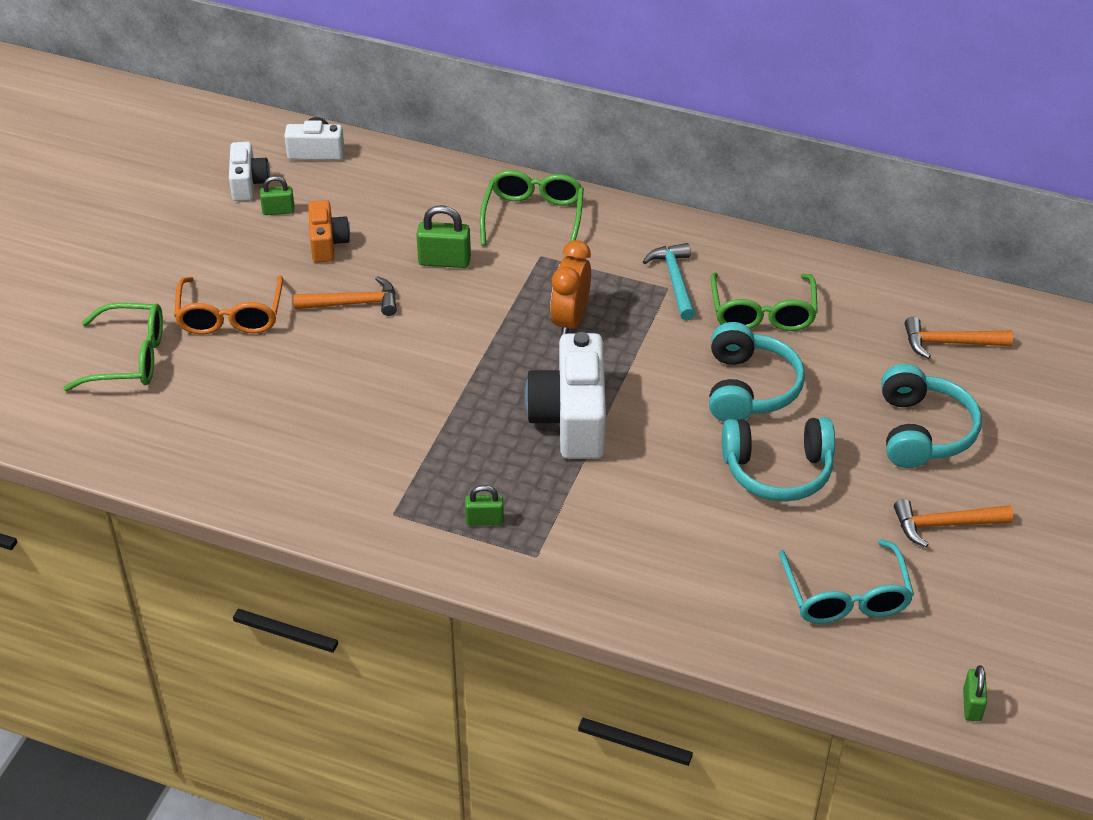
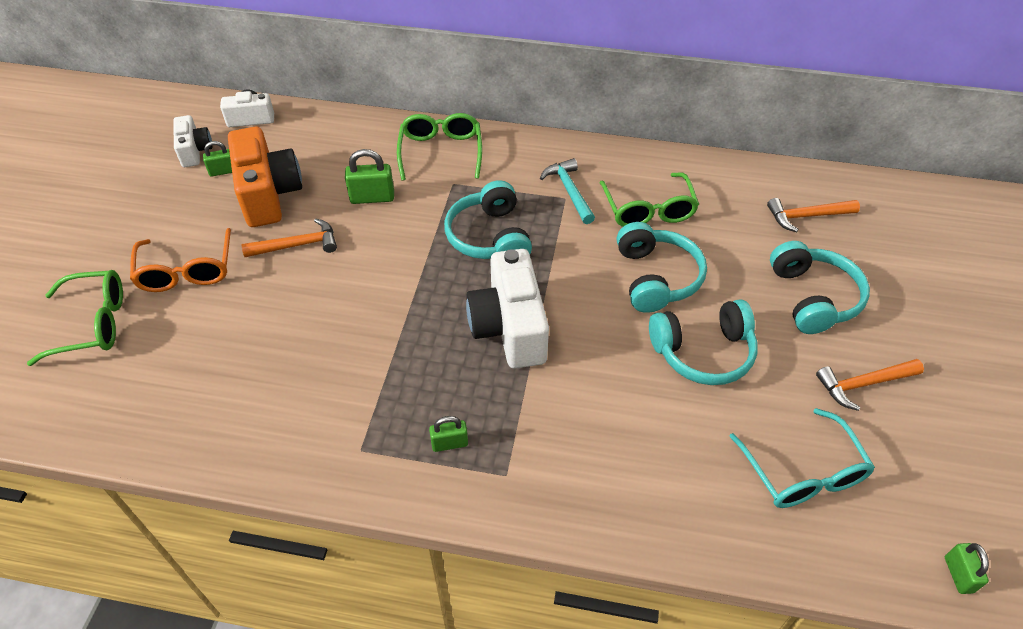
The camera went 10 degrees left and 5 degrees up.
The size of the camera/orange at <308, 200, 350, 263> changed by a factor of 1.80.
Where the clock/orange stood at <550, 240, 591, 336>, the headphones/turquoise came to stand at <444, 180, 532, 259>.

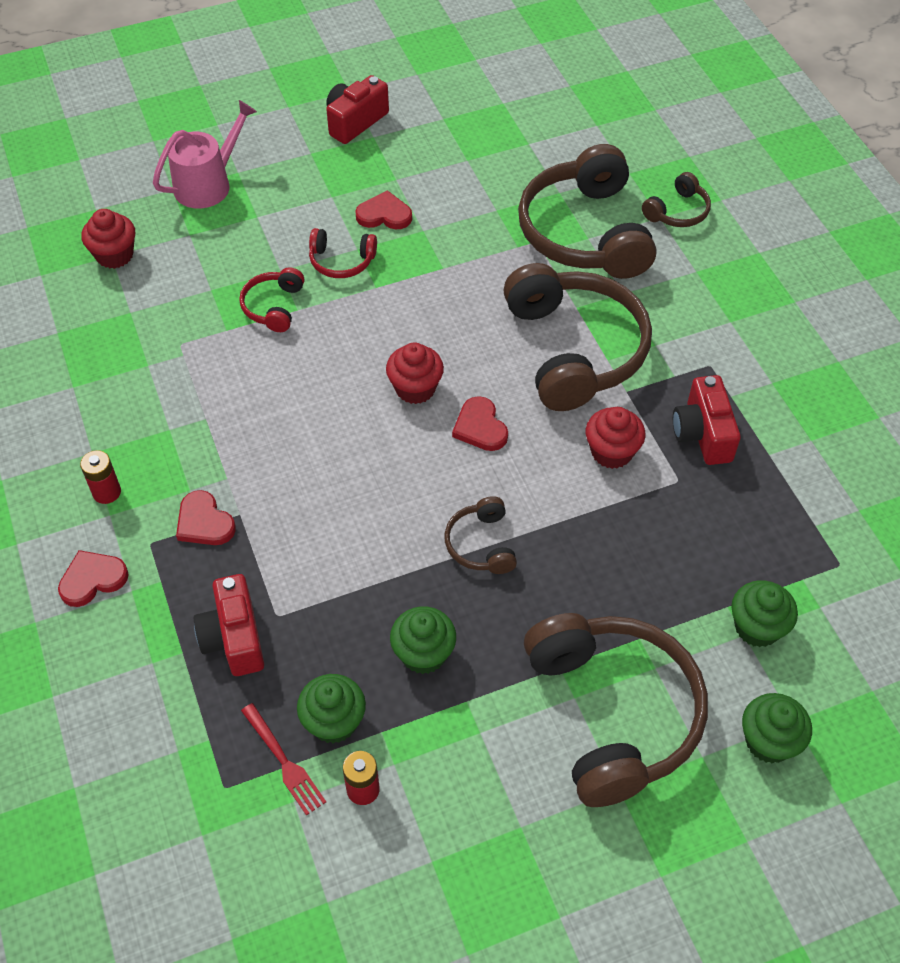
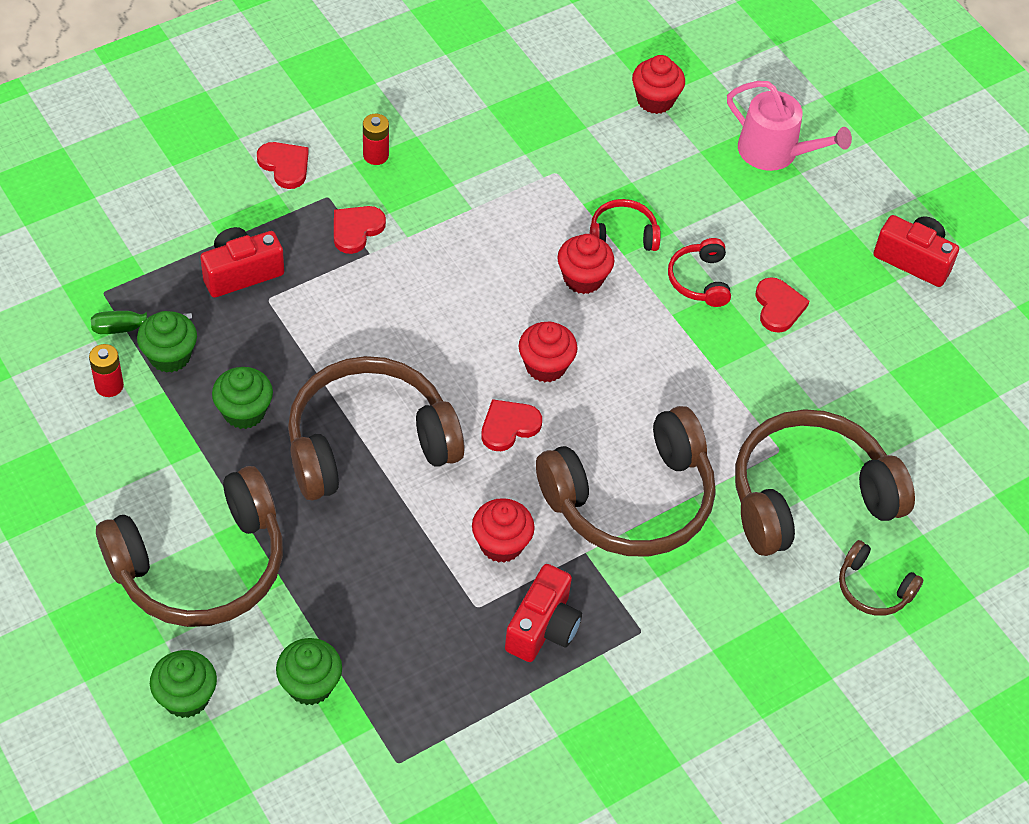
The camera went 75 degrees right and 0 degrees up.
Where the fork/red stood at <241, 703, 326, 816>, the screwdriver/green came to stand at <91, 311, 192, 334>.
The size of the headphones/brown at <444, 496, 517, 574> changed by a factor of 2.19.
The camera/red at <673, 375, 741, 465> ended up facing another way, 135 degrees clockwise from before.
The second view gained the cupcake/red at <557, 234, 614, 294>.

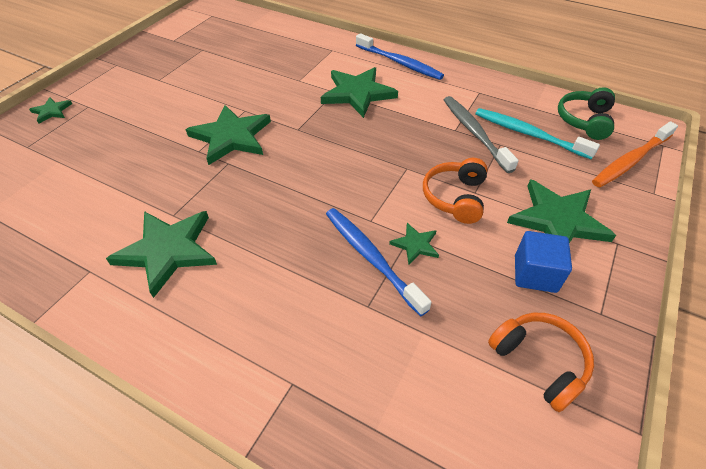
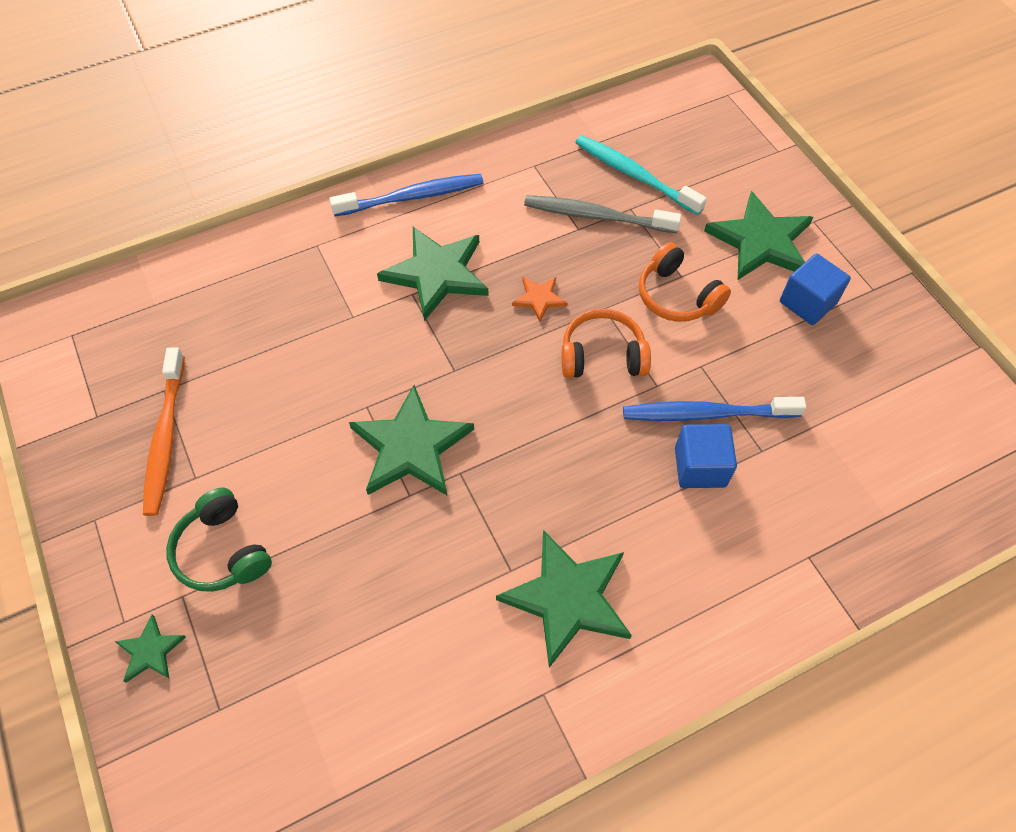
The camera went 55 degrees left and 10 degrees up.
The second view lost the star/green at <389, 223, 439, 265>.
The toothbrush/turquoise at <475, 108, 600, 160> ended up facing another way, 60 degrees clockwise from before.
The headphones/orange ended up elsewhere, having gone from <488, 313, 594, 412> to <561, 309, 651, 378>.
The headphones/green ended up elsewhere, having gone from <558, 87, 615, 140> to <166, 488, 272, 592>.
The toothbrush/orange ended up elsewhere, having gone from <592, 121, 678, 188> to <143, 347, 185, 516>.
The second view gained the star/orange at <512, 277, 568, 322>.
The second view gained the cube/blue at <675, 424, 737, 488>.

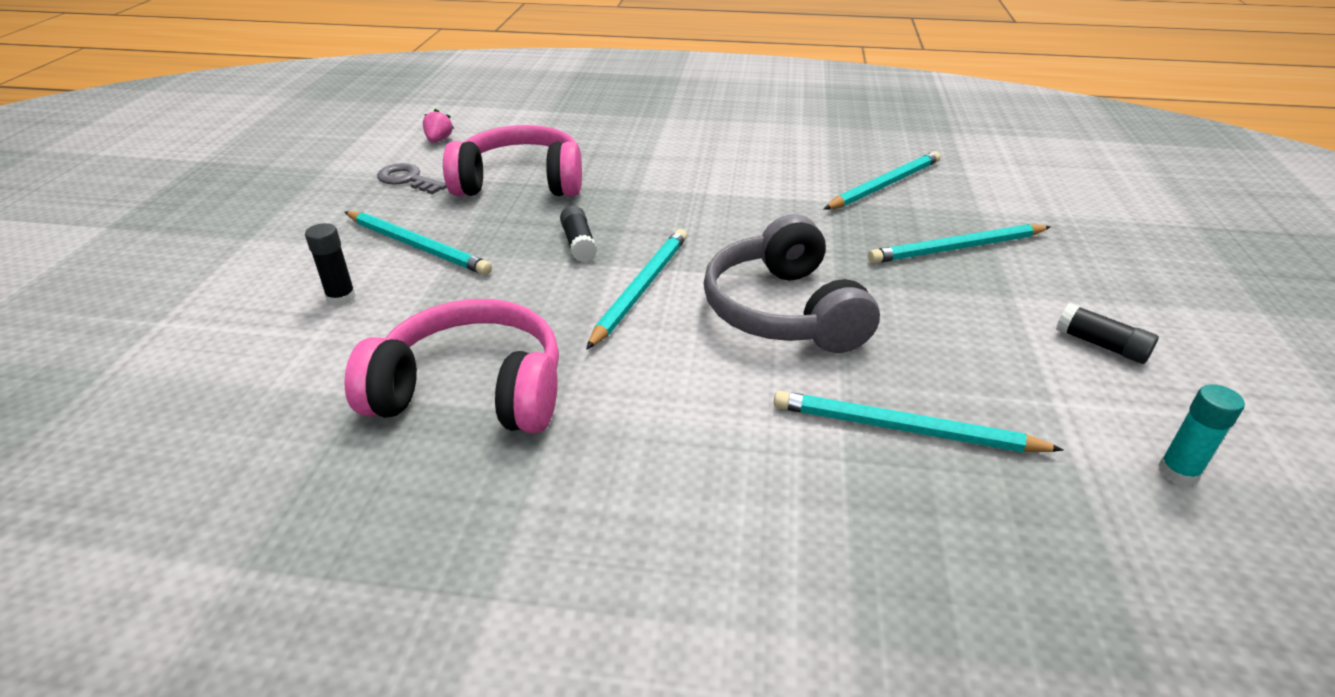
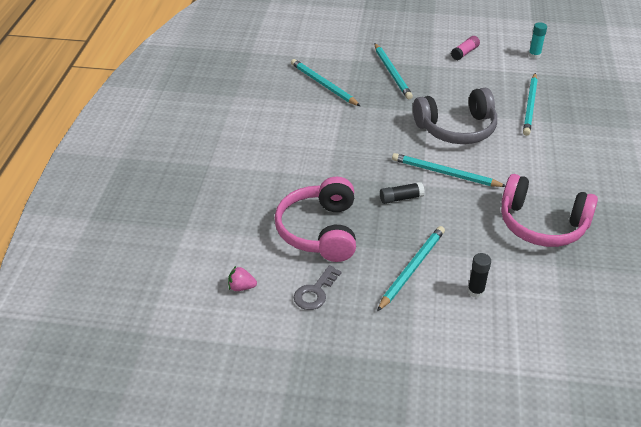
The camera went 90 degrees left and 5 degrees up.
The headphones/pink at <344, 299, 559, 433> ended up facing another way, 75 degrees counterclockwise from before.
What was the glue stick/black at <1056, 303, 1159, 364> turned into the glue stick/pink at <451, 36, 480, 60>.

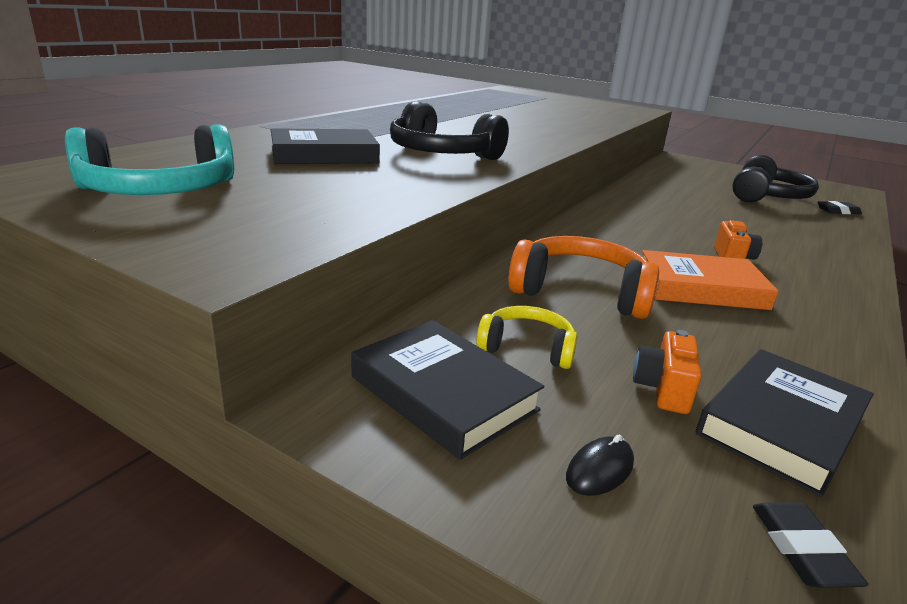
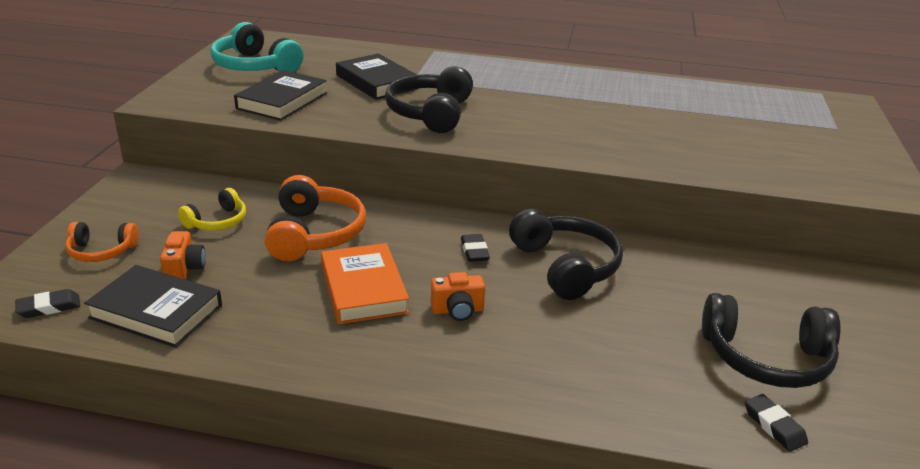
The camera went 70 degrees right and 5 degrees up.
The book/black ended up elsewhere, having gone from <351, 320, 544, 460> to <234, 70, 327, 121>.
The headphones/yellow at <476, 306, 578, 369> ended up facing another way, 45 degrees clockwise from before.
Where the mouse/black stood at <566, 435, 634, 496>, the headphones/orange came to stand at <65, 222, 139, 262>.
The camera/orange at <633, 330, 702, 414> ended up facing another way, 90 degrees clockwise from before.
The second view gained the eraser/black at <461, 234, 490, 262>.
The second view gained the headphones/black at <509, 209, 623, 300>.

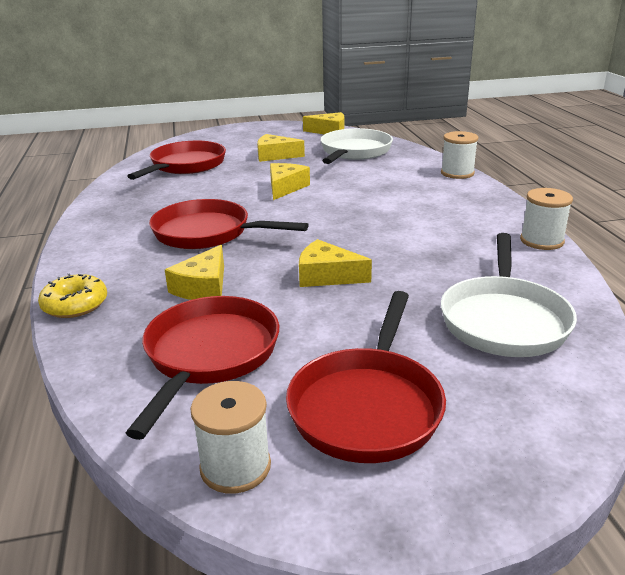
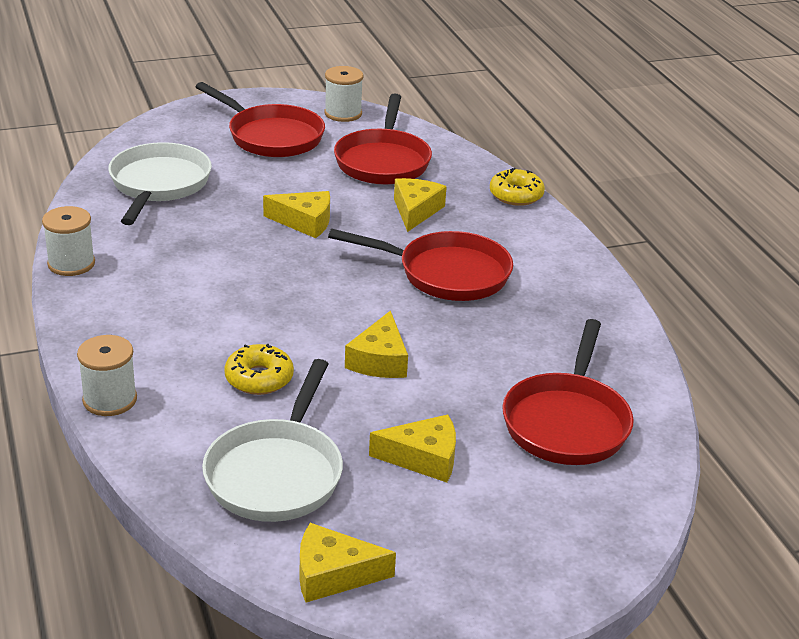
The camera went 170 degrees right and 5 degrees up.
The pan/red at <286, 291, 446, 463> ended up facing another way, 120 degrees clockwise from before.
The second view gained the donut/yellow at <224, 344, 294, 395>.

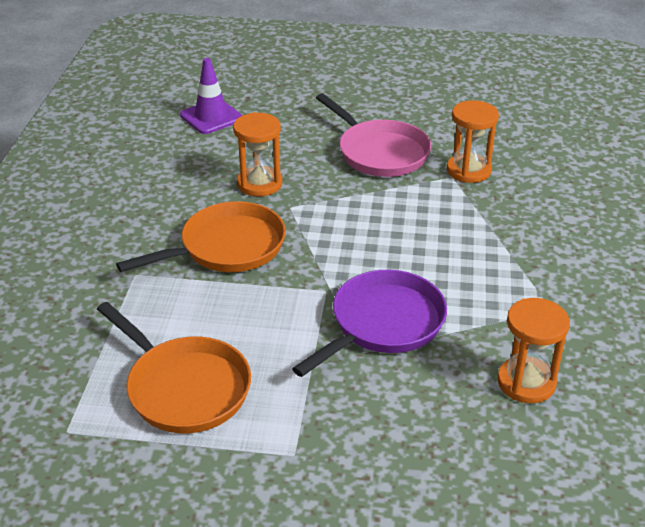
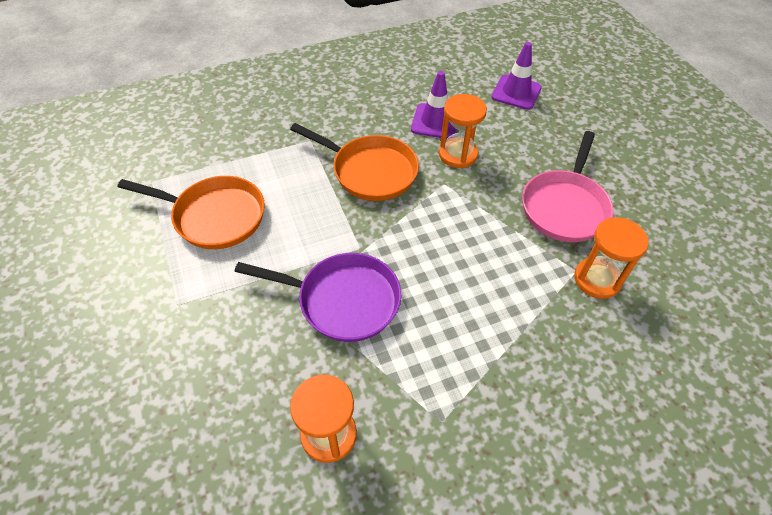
The camera went 60 degrees right and 15 degrees up.
The pan/orange at <97, 302, 251, 433> ended up facing another way, 90 degrees counterclockwise from before.
The second view gained the traffic cone/purple at <411, 71, 457, 138>.

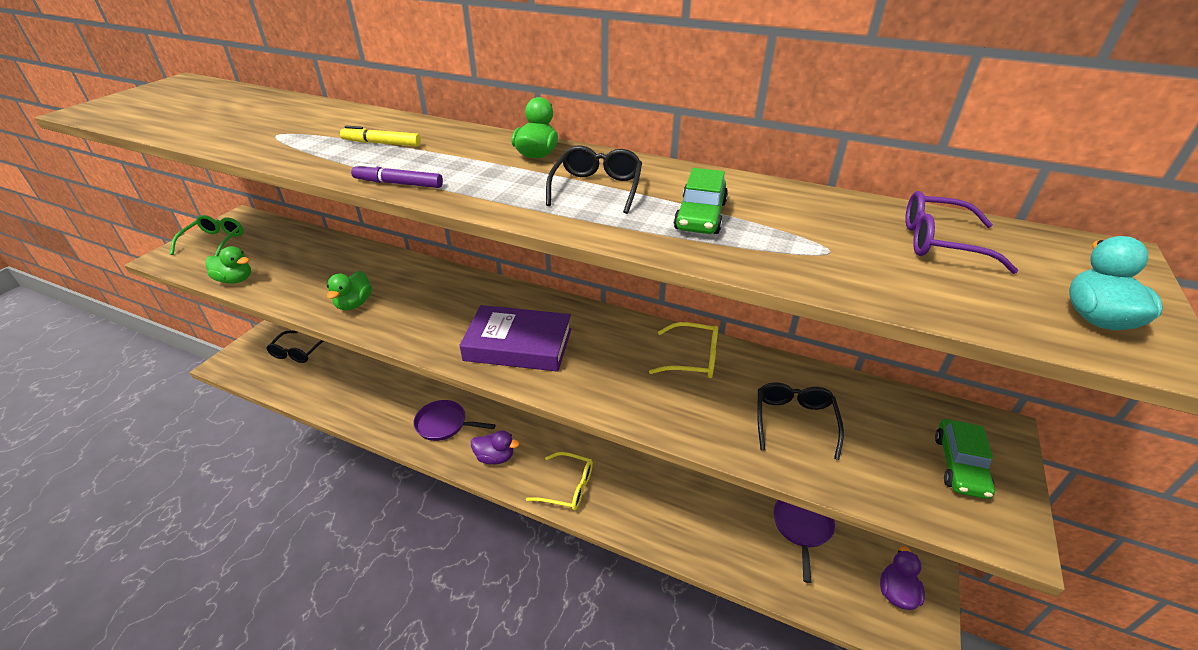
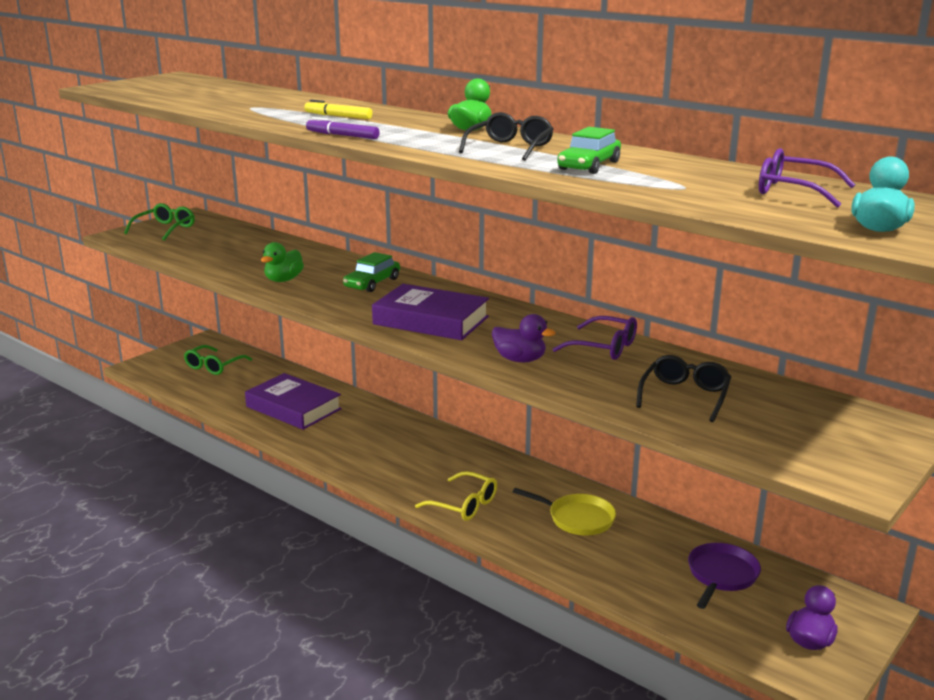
The camera went 15 degrees right and 15 degrees down.
The second view lost the duck/green at <205, 246, 251, 284>.
What was the glasses/black at <266, 331, 324, 363> turned into the glasses/green at <184, 345, 252, 375>.
The second view lost the pan/purple at <413, 400, 496, 441>.
The duck/purple ended up elsewhere, having gone from <471, 430, 519, 465> to <492, 314, 556, 362>.
What was the glasses/yellow at <649, 322, 718, 378> turned into the glasses/purple at <553, 316, 637, 360>.
The car/green ended up elsewhere, having gone from <935, 419, 995, 499> to <343, 252, 400, 292>.
The second view gained the book/purple at <245, 373, 342, 430>.
The second view gained the pan/yellow at <513, 488, 616, 535>.

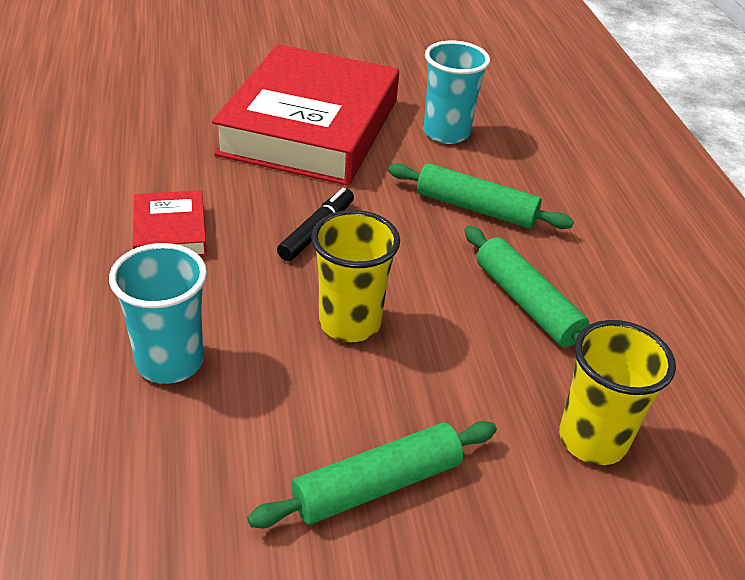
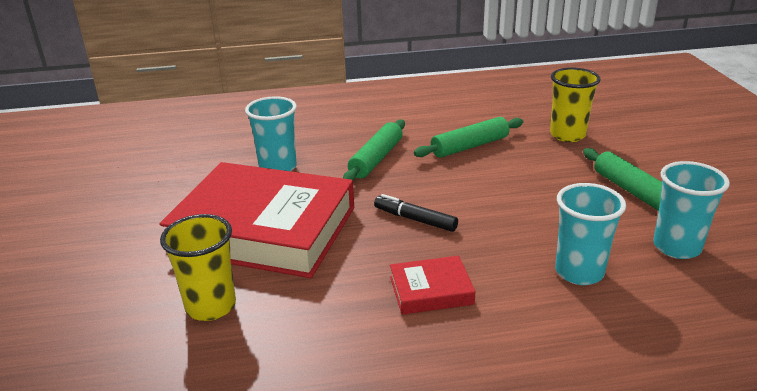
The camera went 85 degrees left and 10 degrees down.
The cup/yellow ended up elsewhere, having gone from <311, 210, 400, 342> to <160, 214, 236, 321>.
The second view gained the cup/turquoise at <653, 161, 730, 259>.

